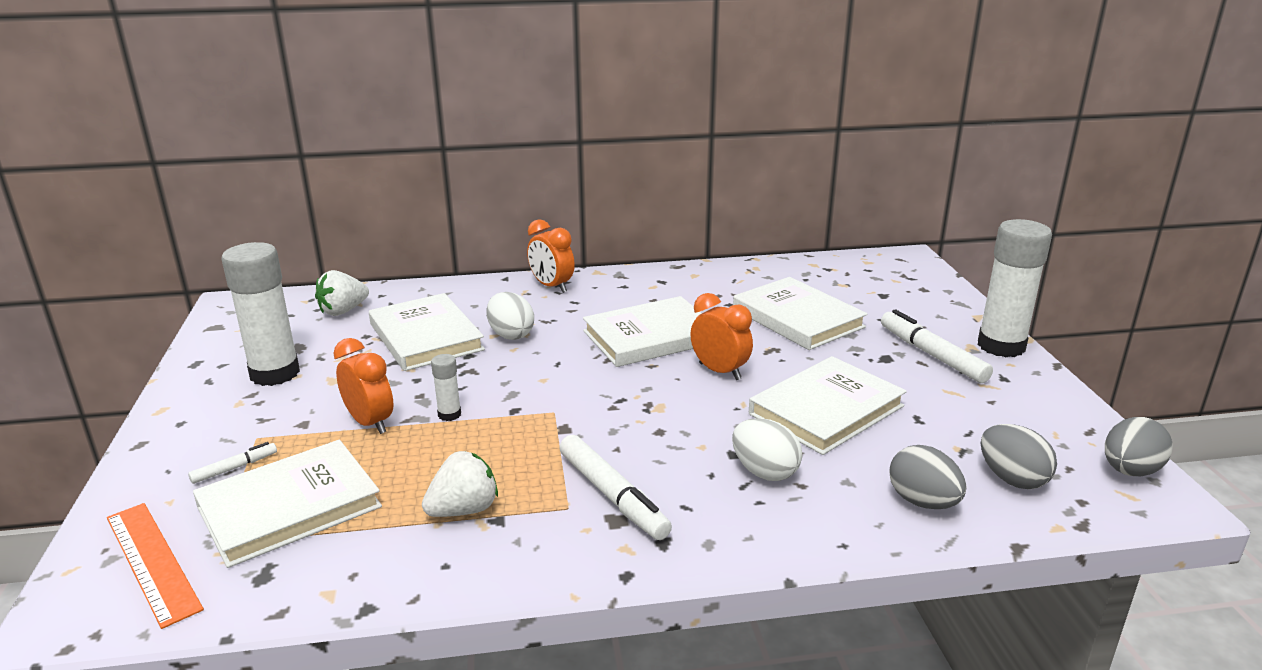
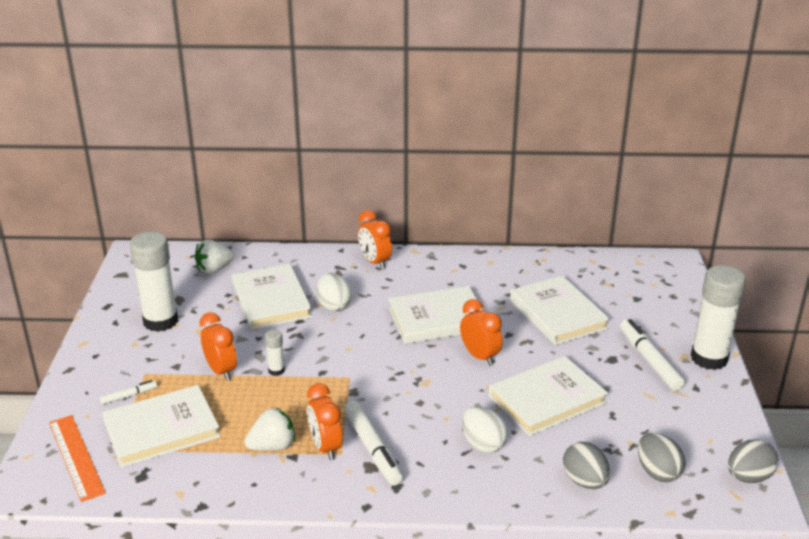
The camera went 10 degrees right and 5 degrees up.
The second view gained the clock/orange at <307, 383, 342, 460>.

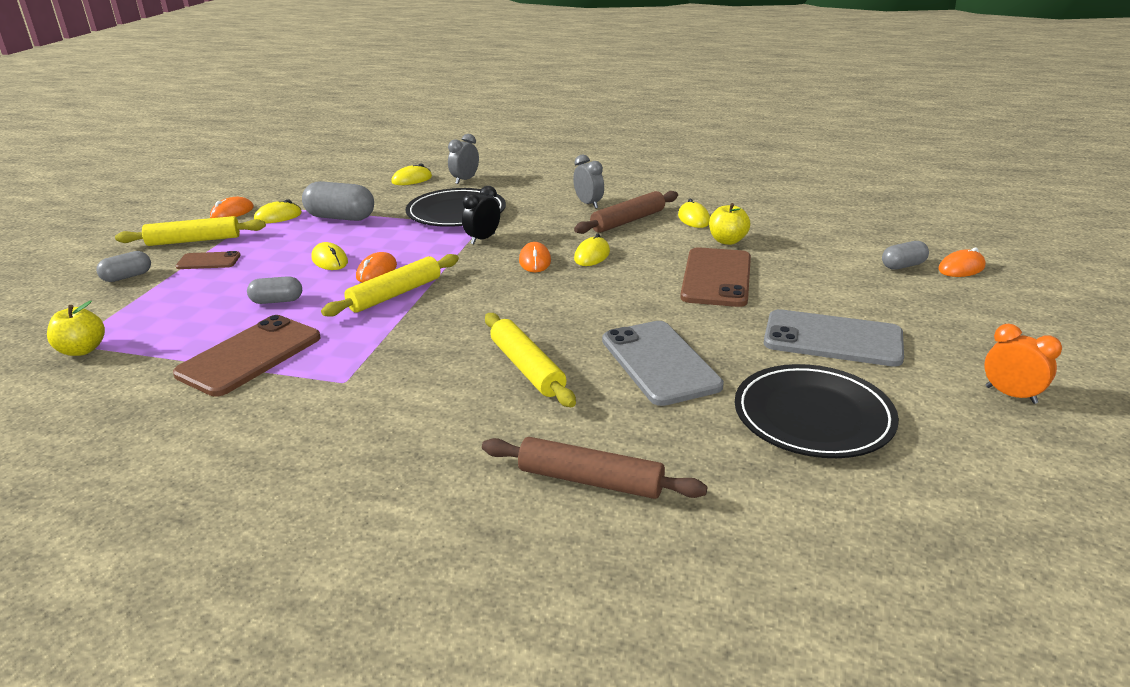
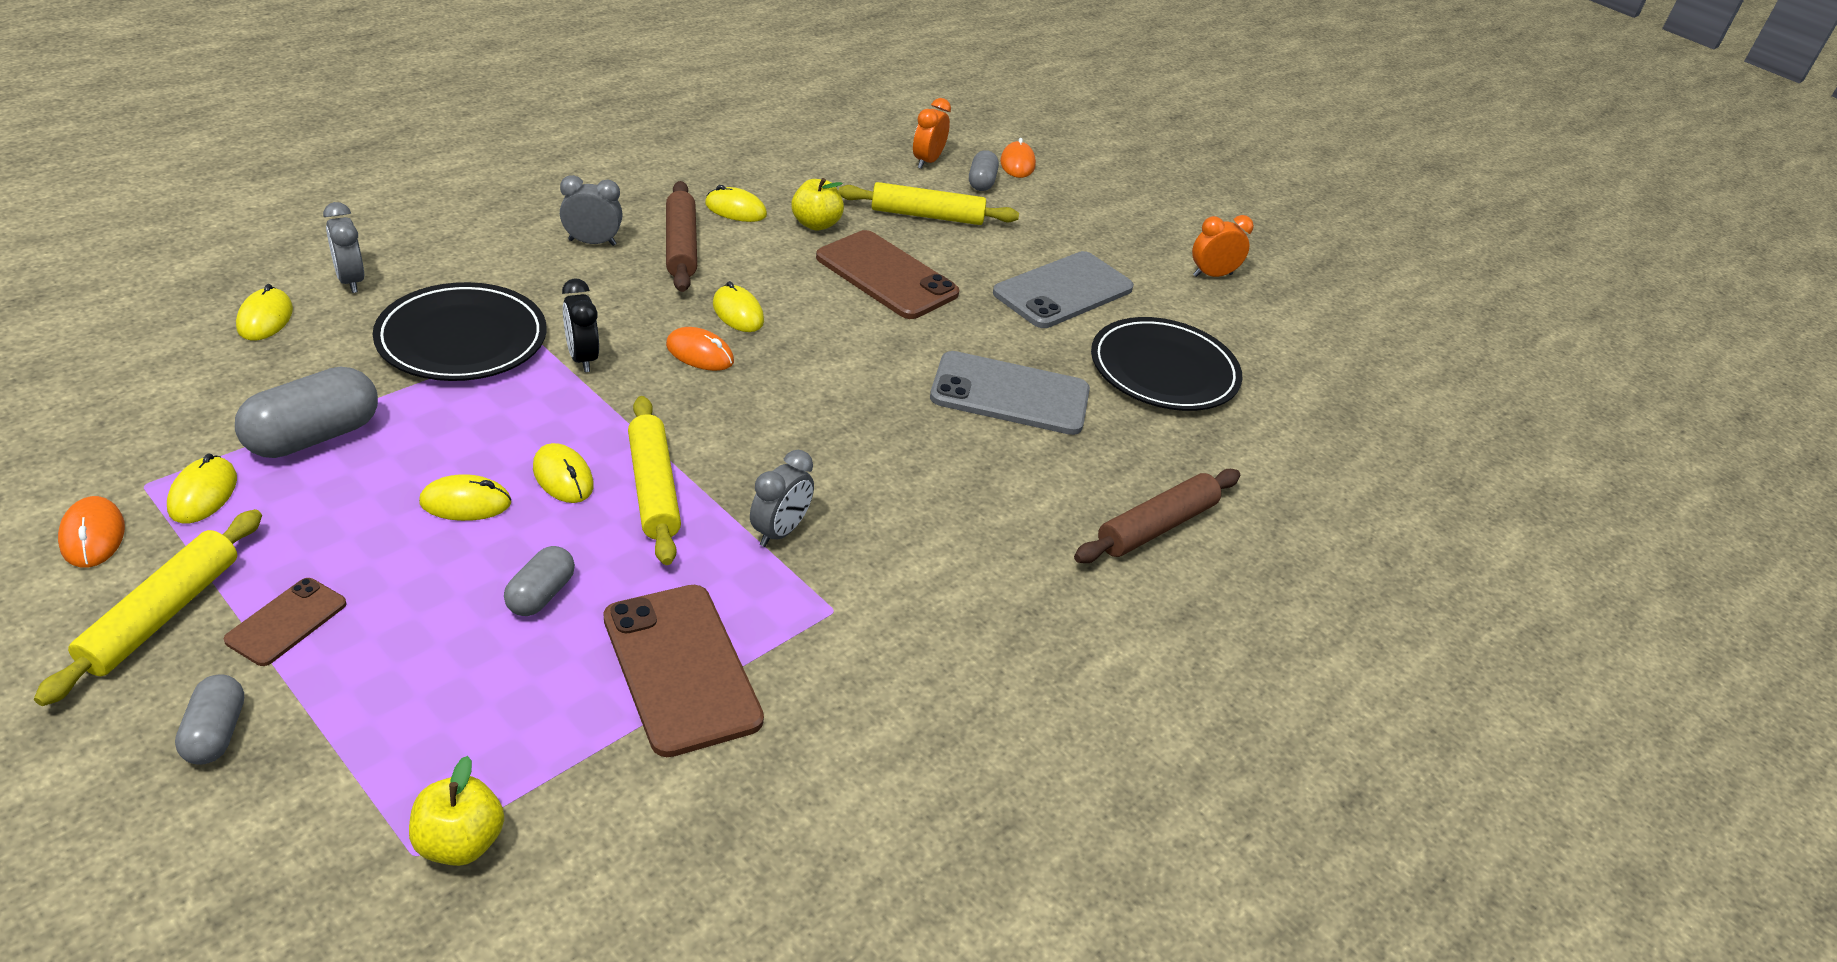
The camera went 65 degrees left and 10 degrees up.
What was the mouse/orange at <356, 252, 397, 283> turned into the mouse/yellow at <533, 443, 594, 503>.
The rolling pin/yellow ended up elsewhere, having gone from <485, 313, 576, 407> to <839, 182, 1019, 225>.
The second view gained the clock/grey at <750, 450, 814, 547>.
The second view gained the clock/orange at <913, 98, 951, 169>.

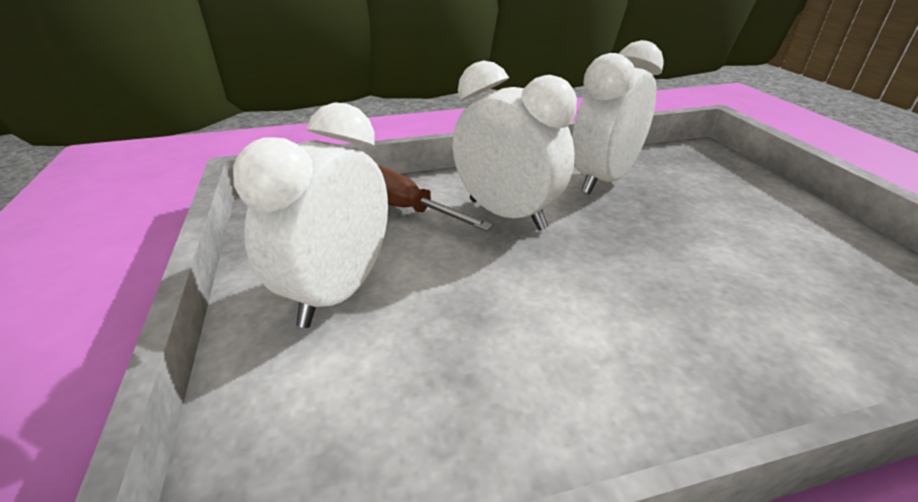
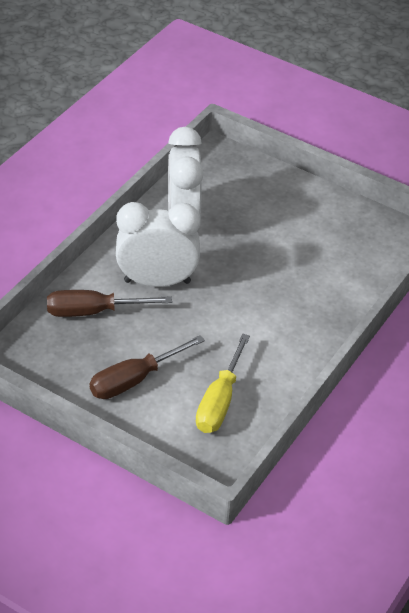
The camera went 45 degrees left and 10 degrees up.
Where the clock/white stood at <233, 102, 388, 328>, the screwdriver/brown came to stand at <89, 335, 205, 399>.
The second view gained the screwdriver/yellow at <196, 334, 250, 433>.

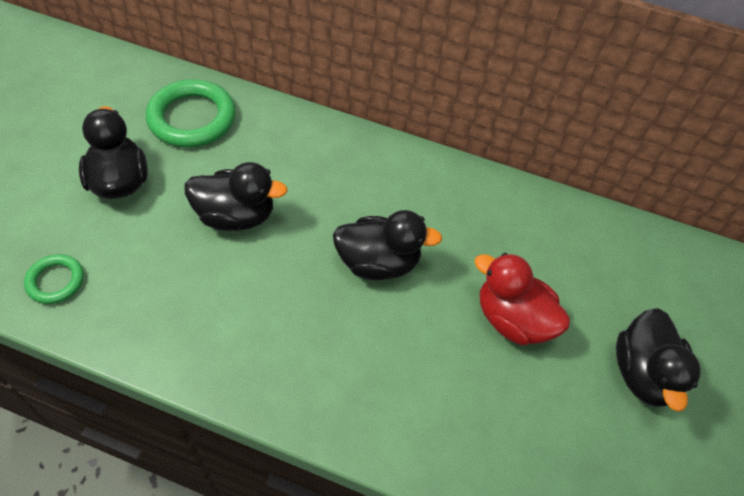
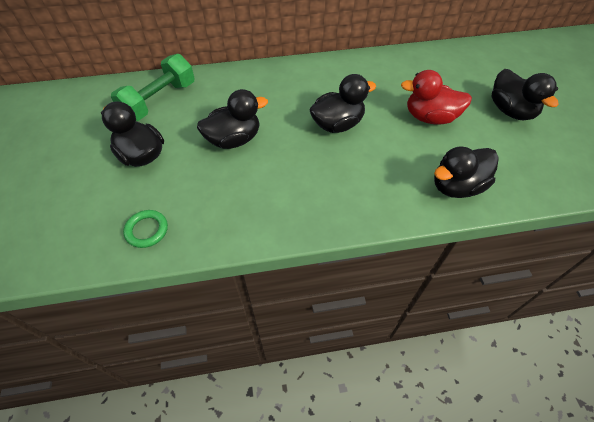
The camera went 25 degrees left and 0 degrees up.
Where the ring/green stood at <146, 79, 236, 148>, the dumbbell/green came to stand at <111, 54, 195, 121>.
The second view gained the duck/black at <434, 147, 499, 198>.

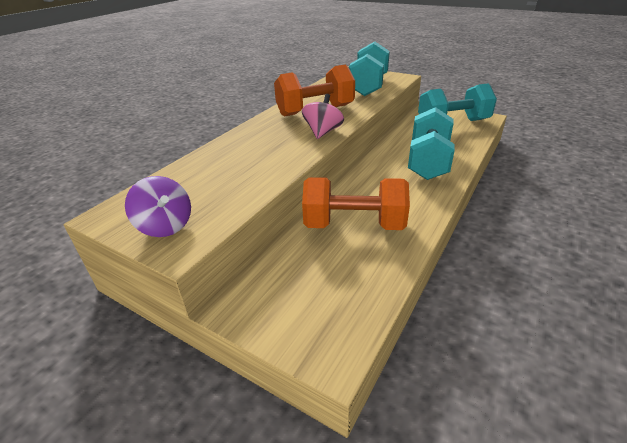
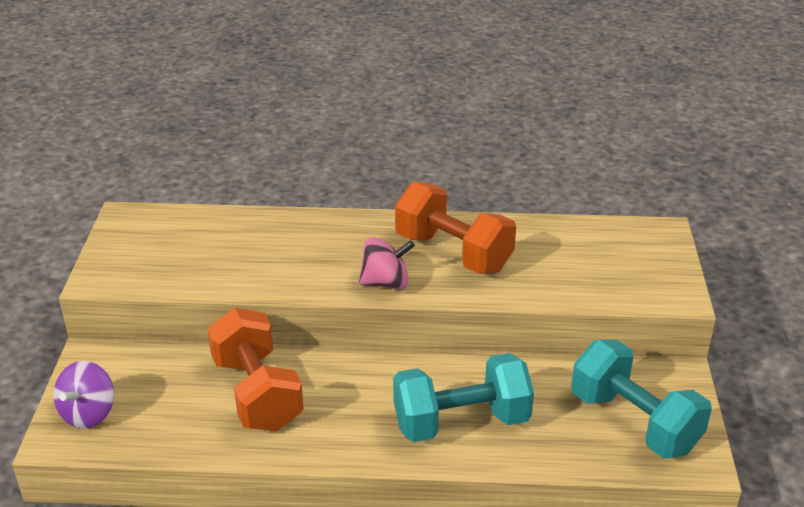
The camera went 60 degrees right and 0 degrees up.
The spinning top/purple ended up elsewhere, having gone from <125, 176, 191, 237> to <53, 361, 114, 429>.
The second view lost the dumbbell/turquoise at <349, 41, 390, 96>.

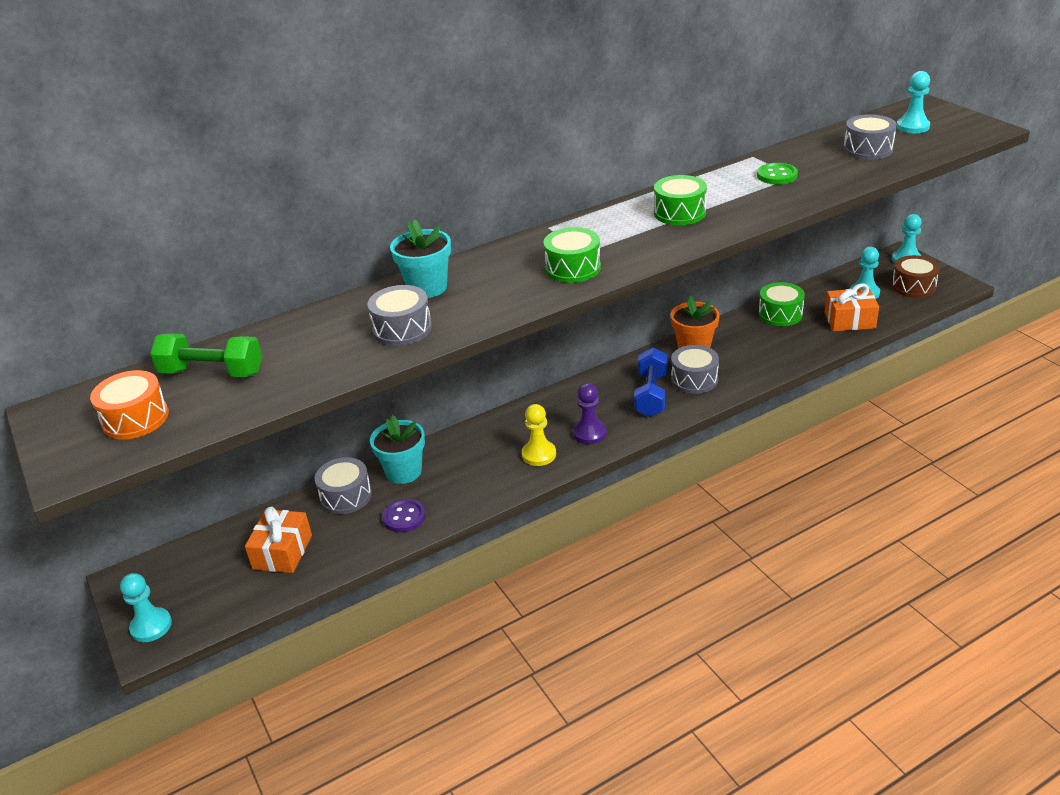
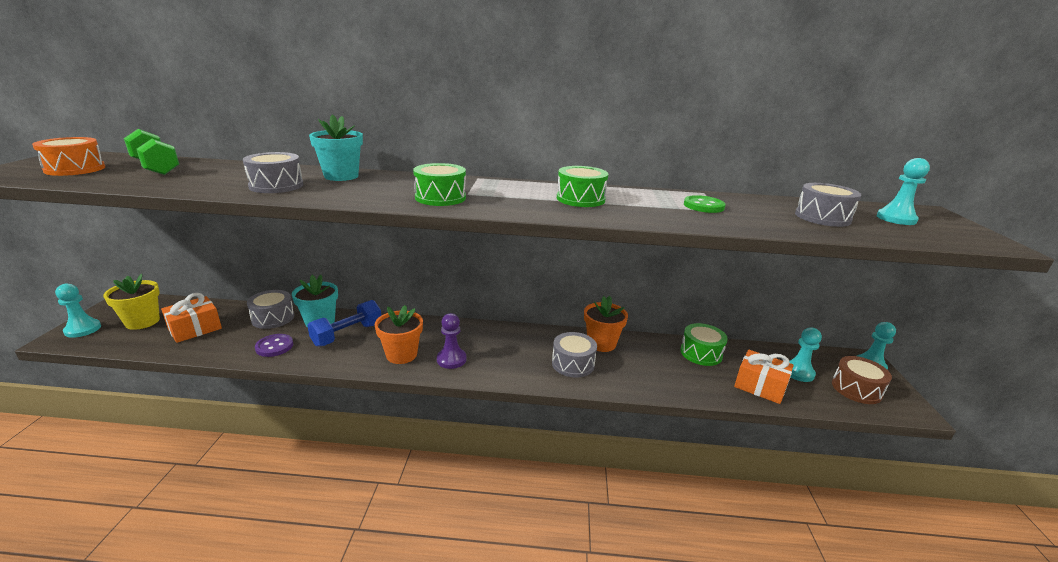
The camera went 30 degrees right and 10 degrees down.
Where the pawn/yellow stood at <522, 404, 556, 466>, the flower pot/orange came to stand at <375, 305, 423, 364>.
The dumbbell/blue ended up elsewhere, having gone from <634, 348, 668, 417> to <307, 300, 381, 347>.
The second view gained the flower pot/yellow at <103, 274, 160, 330>.

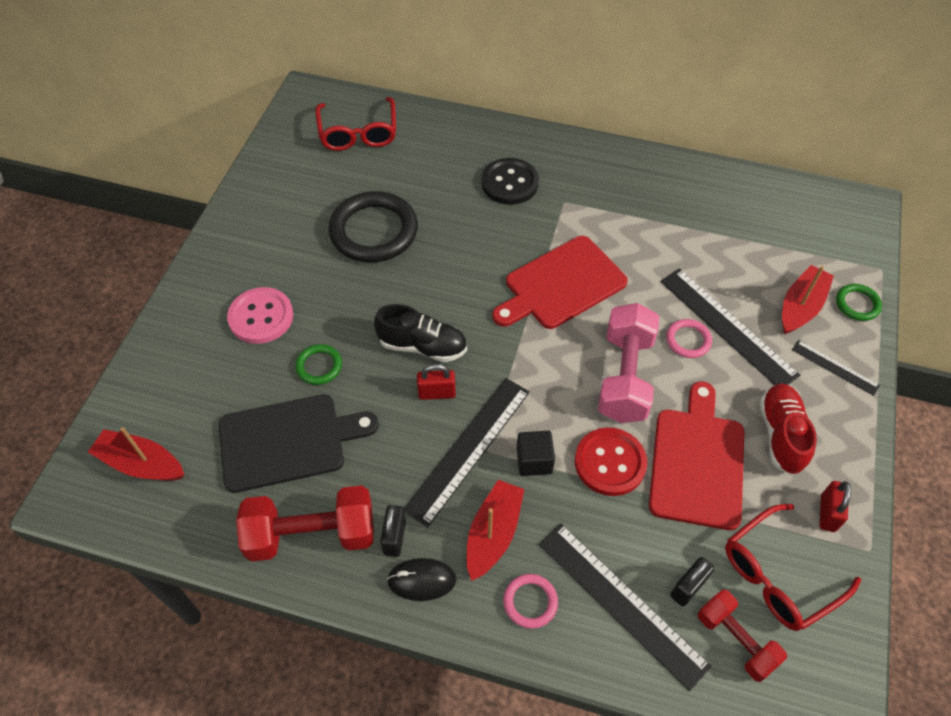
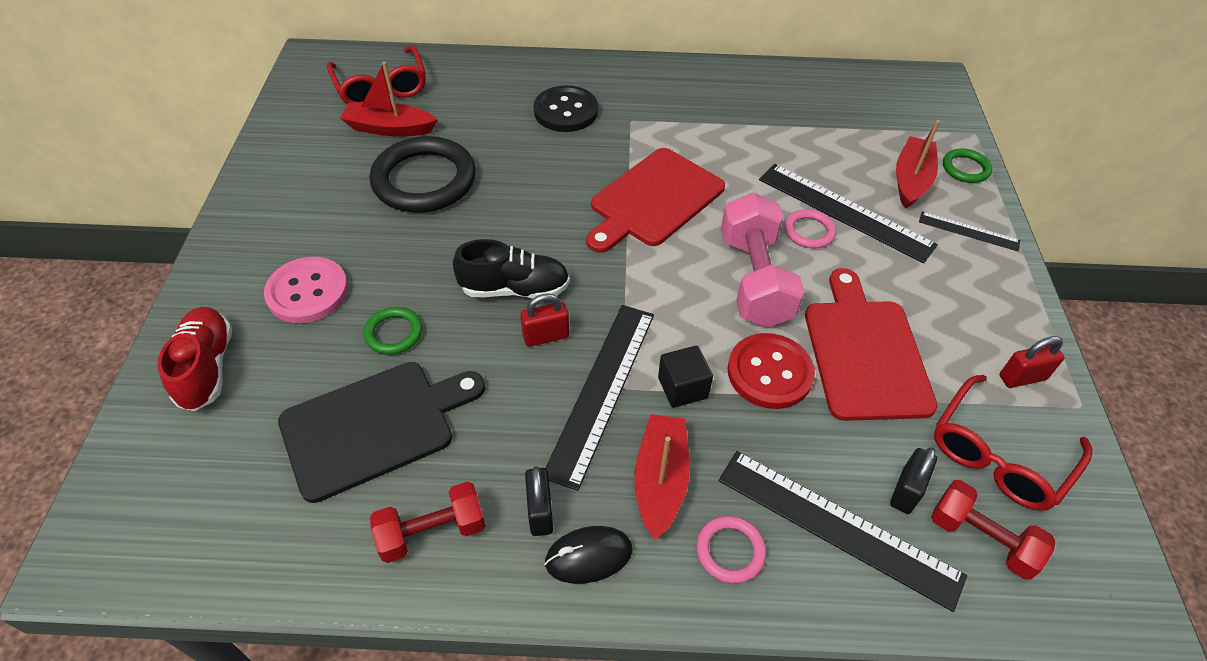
The camera went 15 degrees left and 5 degrees down.
The boat/red ended up elsewhere, having gone from <88, 427, 185, 481> to <340, 62, 438, 137>.
The size of the dumbbell/red at <236, 485, 374, 562> changed by a factor of 0.63.
The shoe/red ended up elsewhere, having gone from <760, 383, 817, 475> to <158, 307, 232, 411>.
The padlock/red at <819, 481, 851, 532> ended up facing another way, 75 degrees clockwise from before.

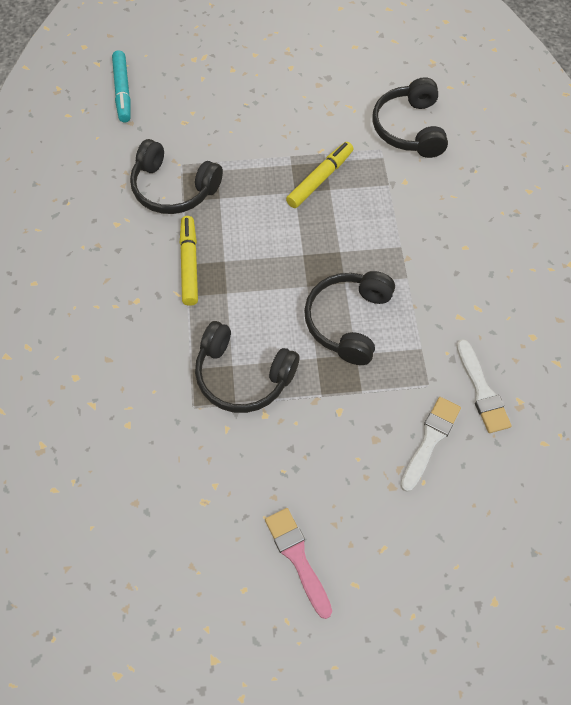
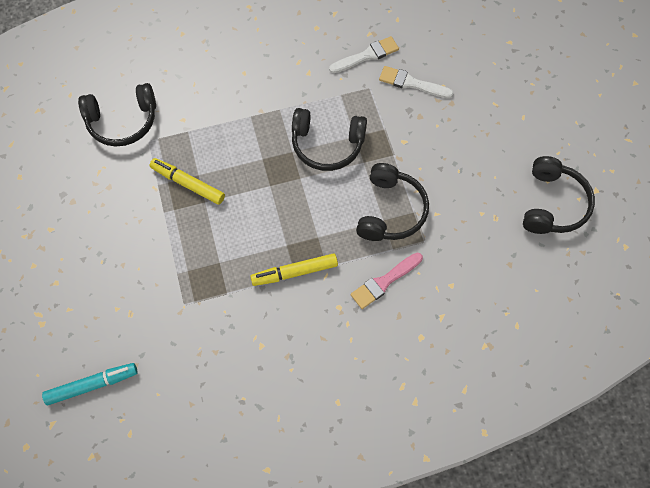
The camera went 100 degrees left and 5 degrees up.
The headphones/black ended up elsewhere, having gone from <130, 139, 223, 214> to <523, 156, 595, 234>.
The brush/pink ended up elsewhere, having gone from <265, 508, 332, 619> to <351, 253, 423, 309>.

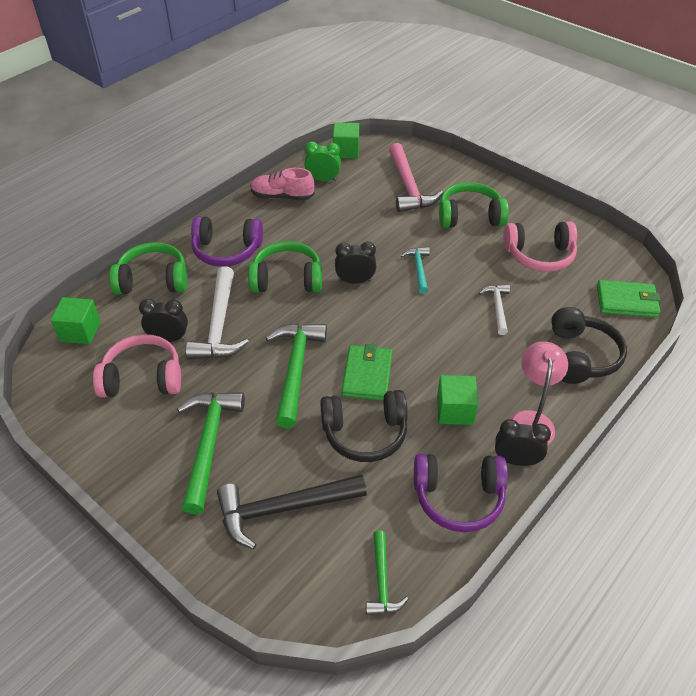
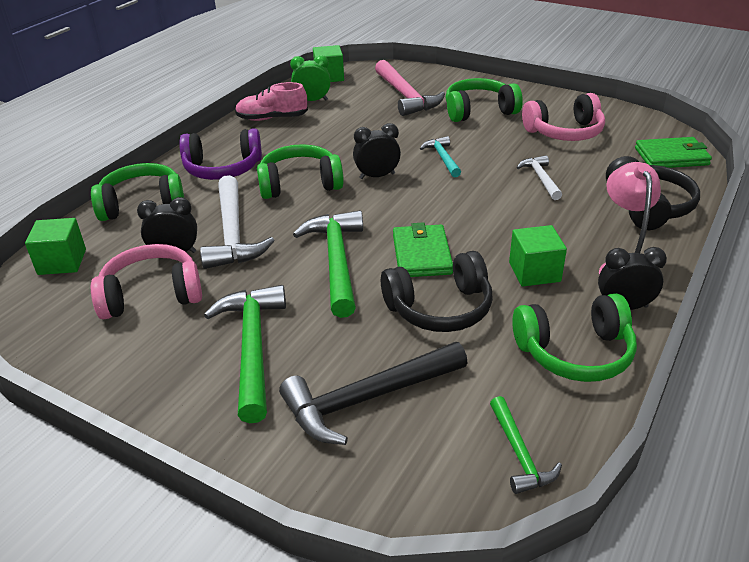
The camera went 10 degrees left and 10 degrees down.
What was the headphones/purple at <414, 454, 508, 532> turned into the headphones/green at <512, 293, 637, 382>.

